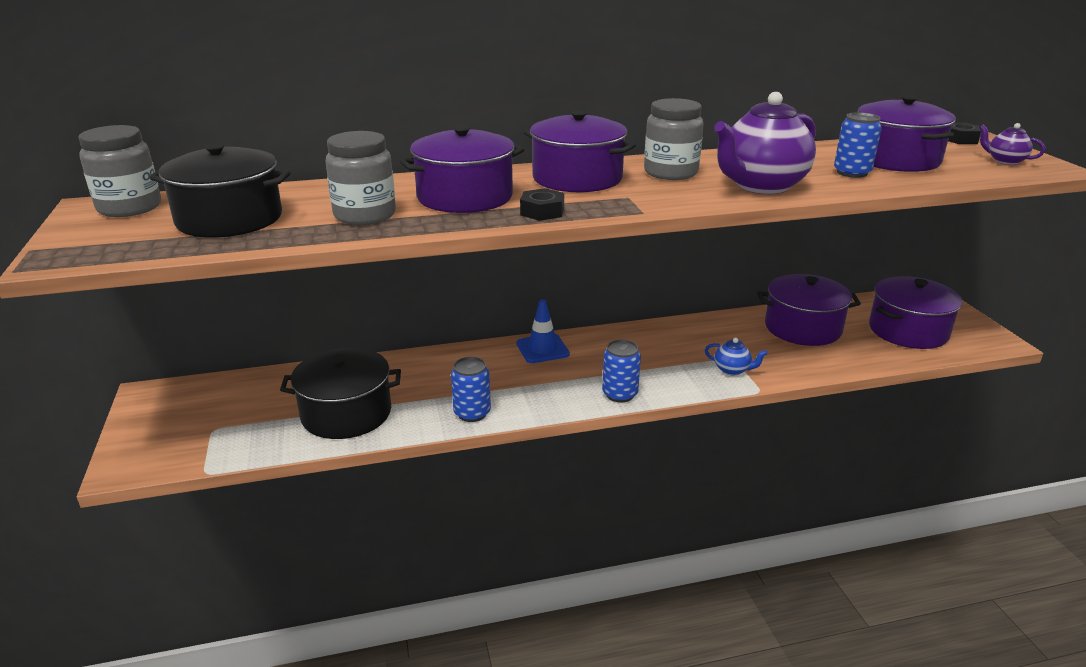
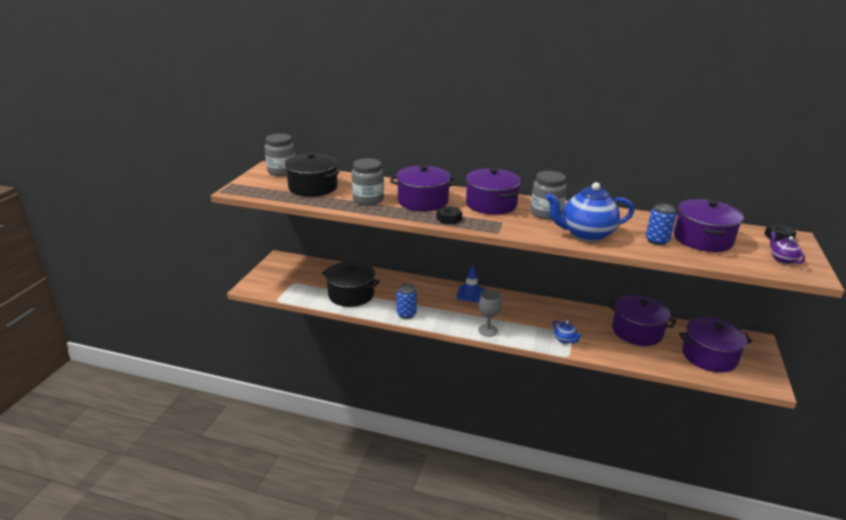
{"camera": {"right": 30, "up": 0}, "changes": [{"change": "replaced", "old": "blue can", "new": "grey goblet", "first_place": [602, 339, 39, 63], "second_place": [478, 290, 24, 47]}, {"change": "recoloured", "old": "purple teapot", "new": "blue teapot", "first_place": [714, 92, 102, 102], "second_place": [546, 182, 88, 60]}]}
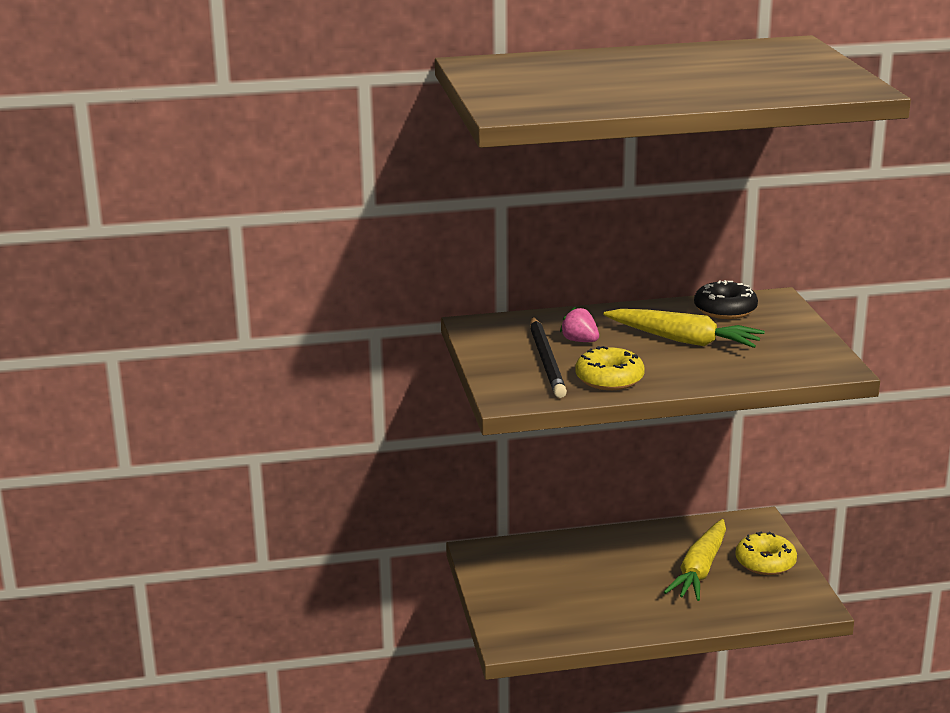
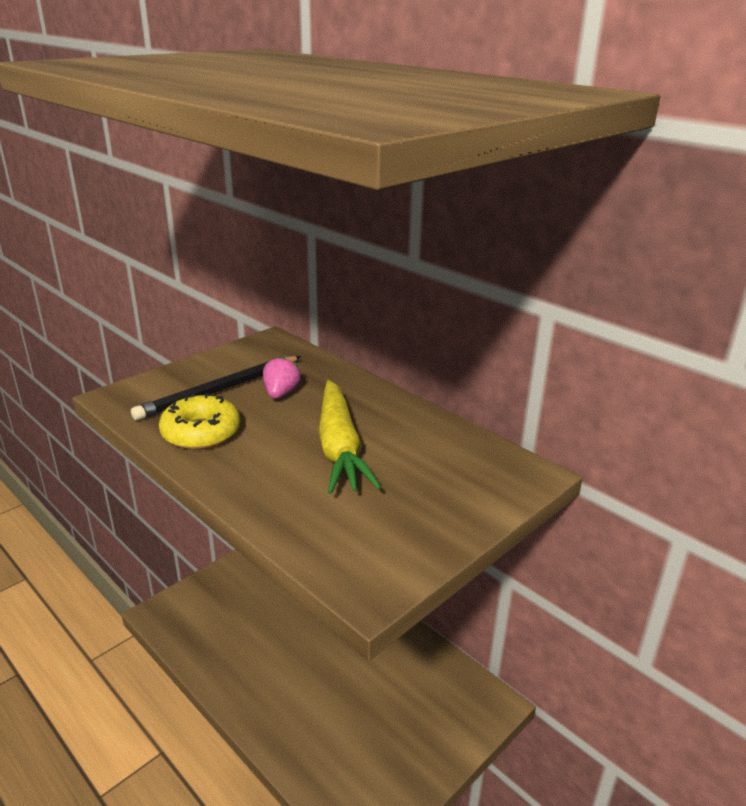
{"camera": {"right": 55, "up": 5}, "changes": [{"change": "removed", "old": "yellow carrot", "first_place": [664, 519, 62, 82]}, {"change": "removed", "old": "black donut", "first_place": [694, 280, 64, 39]}, {"change": "removed", "old": "yellow donut", "first_place": [736, 532, 61, 43]}]}
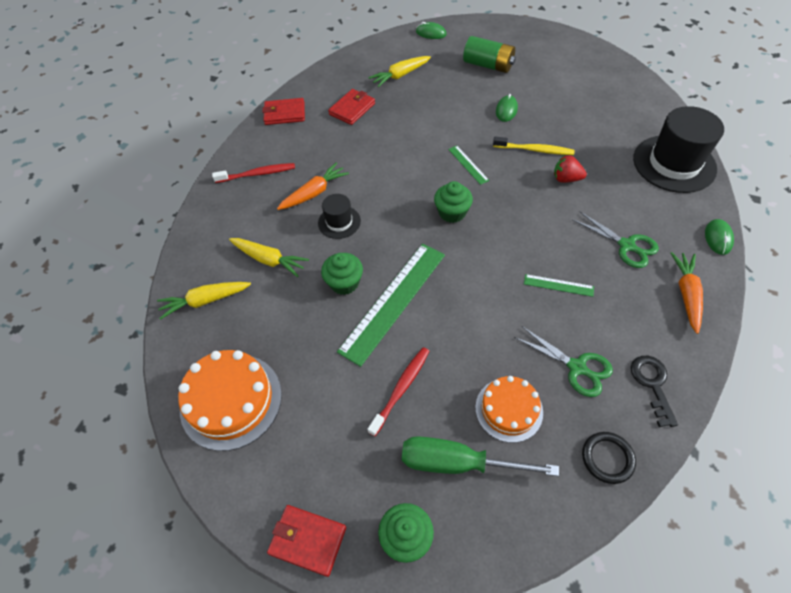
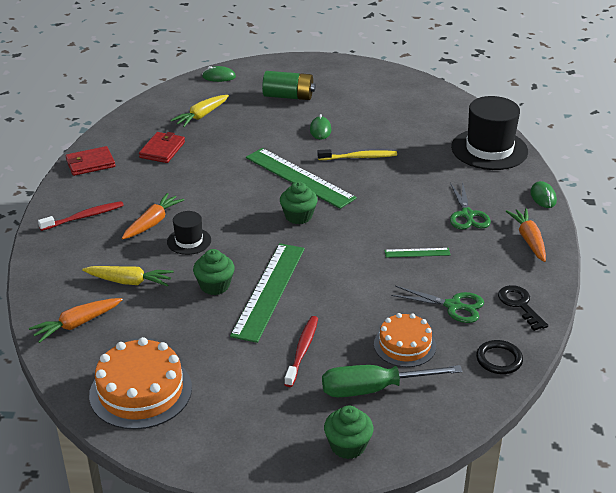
{"camera": {"right": -20, "up": -20}, "changes": [{"change": "removed", "old": "red wallet", "first_place": [267, 505, 79, 72]}, {"change": "removed", "old": "red strawberry", "first_place": [554, 155, 33, 28]}, {"change": "recoloured", "old": "yellow carrot", "new": "orange carrot", "first_place": [157, 282, 94, 38], "second_place": [29, 298, 94, 45]}, {"change": "turned", "old": "green scissors", "first_place": [572, 211, 87, 57], "second_place": [450, 181, 41, 49], "degrees": 60}, {"change": "resized", "old": "green ruler", "first_place": [448, 146, 41, 39], "second_place": [246, 148, 111, 61], "factor": 2.23}]}
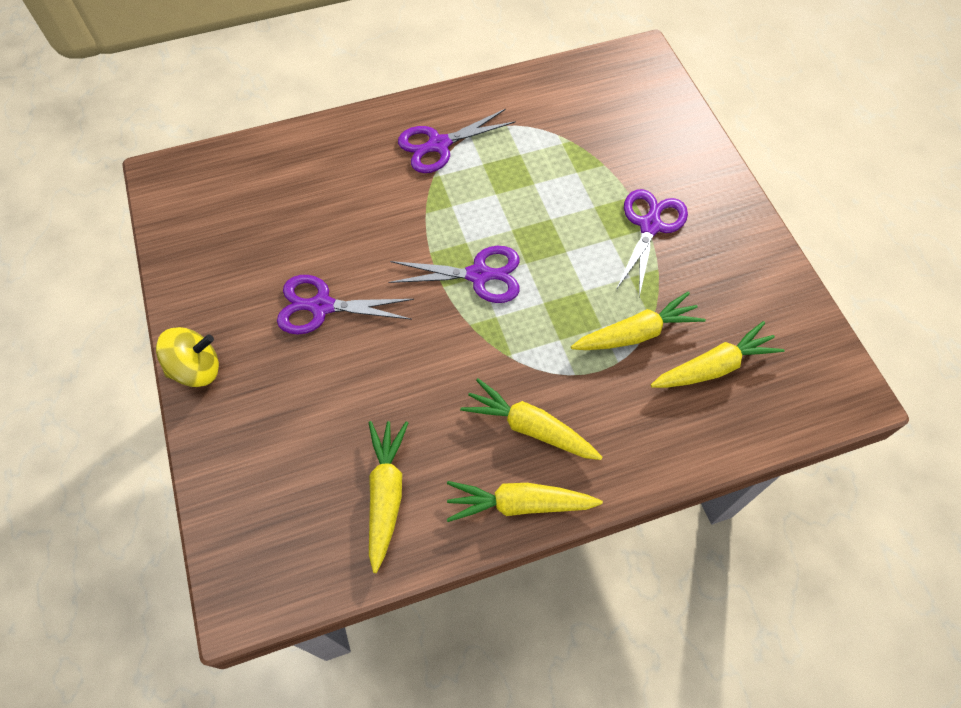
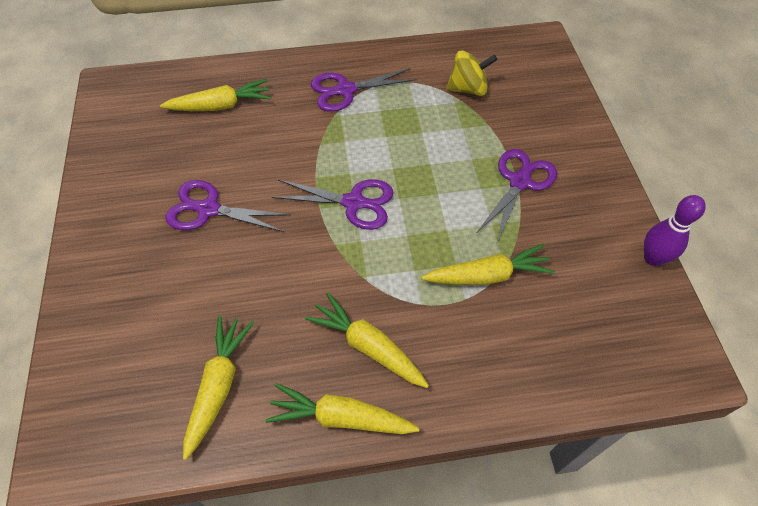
{"camera": {"right": 10, "up": -5}, "changes": [{"change": "added", "new": "purple bowling pin", "second_place": [644, 195, 62, 71]}, {"change": "moved", "old": "yellow spinning top", "first_place": [156, 327, 63, 60], "second_place": [447, 50, 50, 46]}, {"change": "moved", "old": "yellow carrot", "first_place": [651, 321, 134, 67], "second_place": [160, 79, 111, 32]}]}
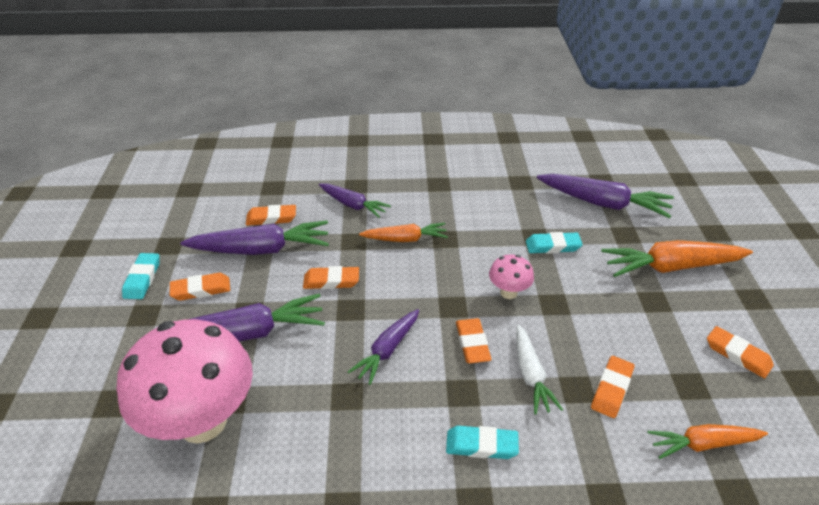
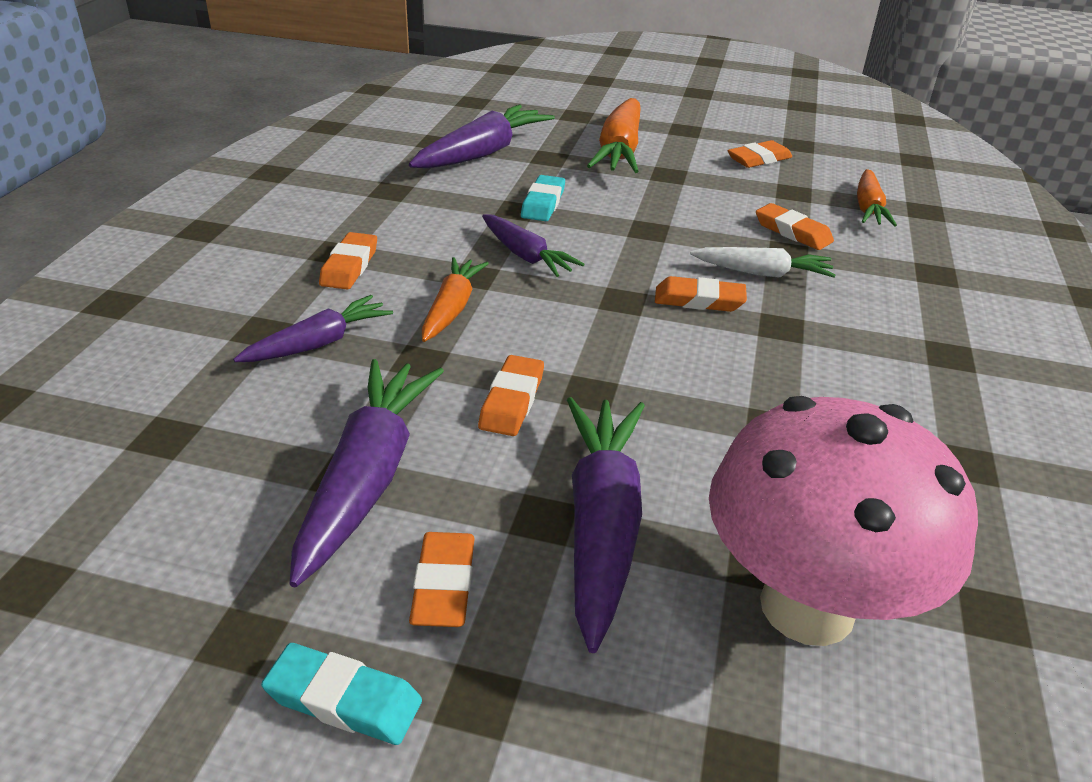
{"camera": {"right": -75, "up": -5}, "changes": [{"change": "removed", "old": "turquoise eraser", "first_place": [446, 426, 73, 33]}, {"change": "removed", "old": "pink mushroom", "first_place": [489, 255, 45, 44]}, {"change": "moved", "old": "orange eraser", "first_place": [246, 205, 50, 21], "second_place": [319, 232, 58, 58]}, {"change": "moved", "old": "purple carrot", "first_place": [348, 309, 71, 76], "second_place": [482, 214, 103, 63]}]}
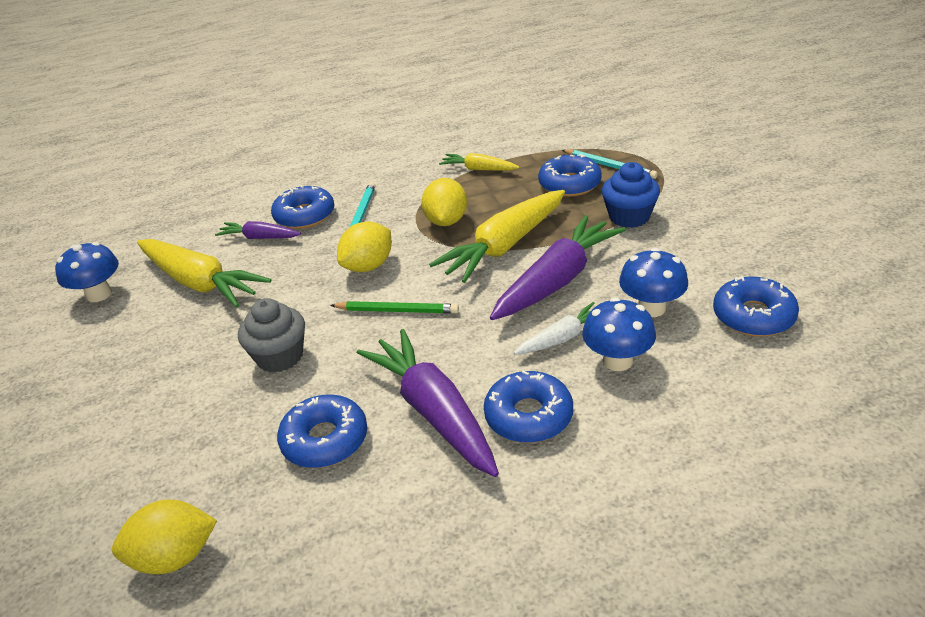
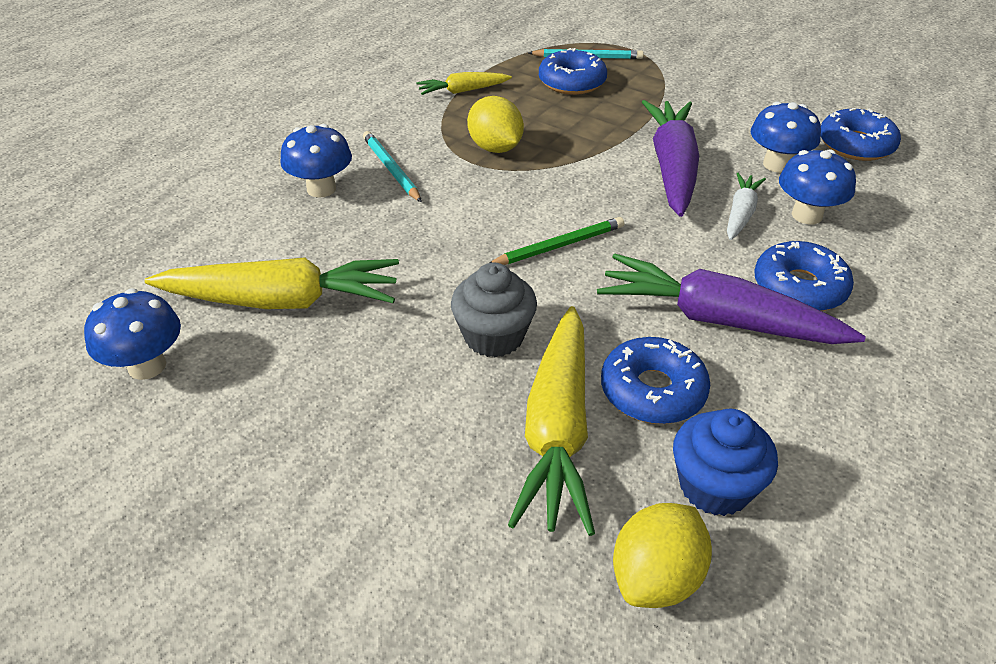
{"camera": {"right": -40, "up": 5}, "changes": [{"change": "removed", "old": "purple carrot", "first_place": [215, 221, 86, 18]}, {"change": "removed", "old": "yellow lemon", "first_place": [337, 222, 54, 50]}, {"change": "moved", "old": "yellow carrot", "first_place": [429, 190, 136, 93], "second_place": [508, 306, 87, 230]}, {"change": "moved", "old": "blue cupcake", "first_place": [602, 162, 58, 66], "second_place": [673, 409, 105, 107]}, {"change": "replaced", "old": "blue donut", "new": "blue mushroom", "first_place": [271, 185, 63, 44], "second_place": [280, 124, 72, 74]}]}
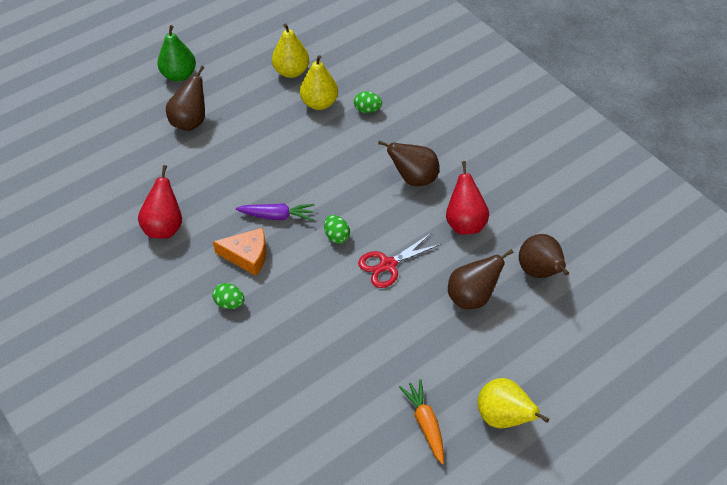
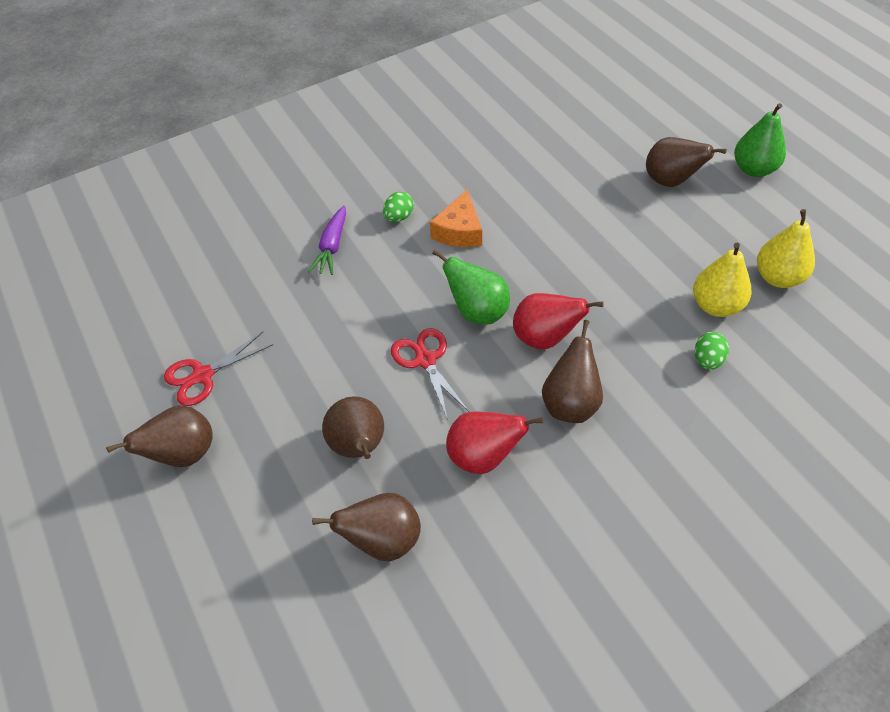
{"camera": {"right": 100, "up": 0}, "changes": [{"change": "moved", "old": "red pear", "first_place": [138, 165, 44, 74], "second_place": [513, 293, 90, 56]}, {"change": "moved", "old": "purple carrot", "first_place": [236, 203, 78, 18], "second_place": [308, 206, 38, 69]}, {"change": "replaced", "old": "green egg", "new": "green pear", "first_place": [324, 215, 26, 29], "second_place": [432, 249, 78, 76]}, {"change": "replaced", "old": "orange carrot", "new": "red scissors", "first_place": [399, 379, 45, 86], "second_place": [164, 332, 109, 74]}, {"change": "recoloured", "old": "yellow pear", "new": "brown pear", "first_place": [477, 378, 72, 51], "second_place": [106, 405, 107, 62]}]}
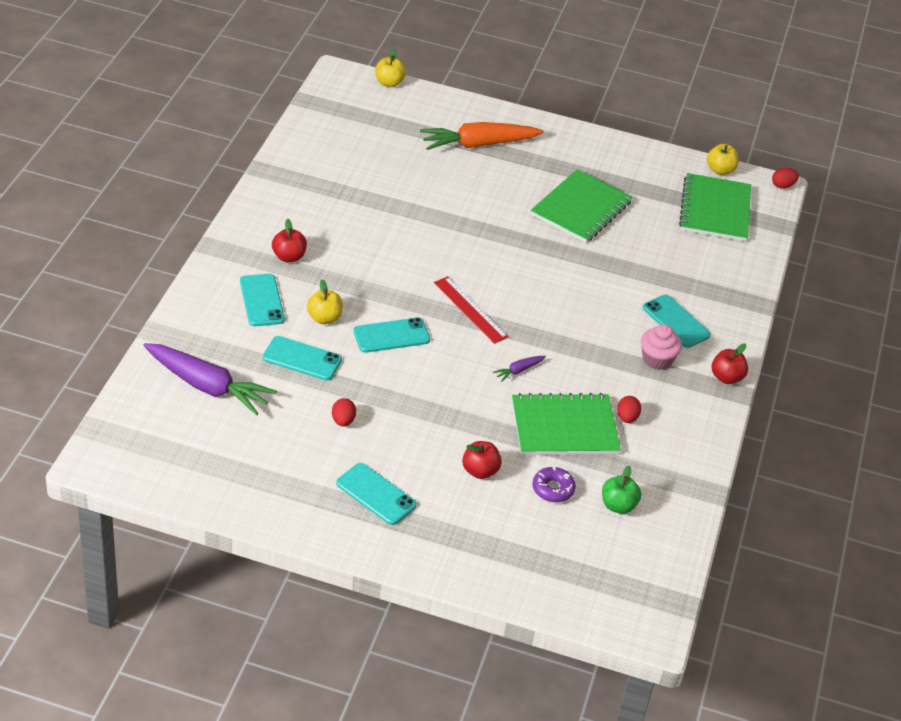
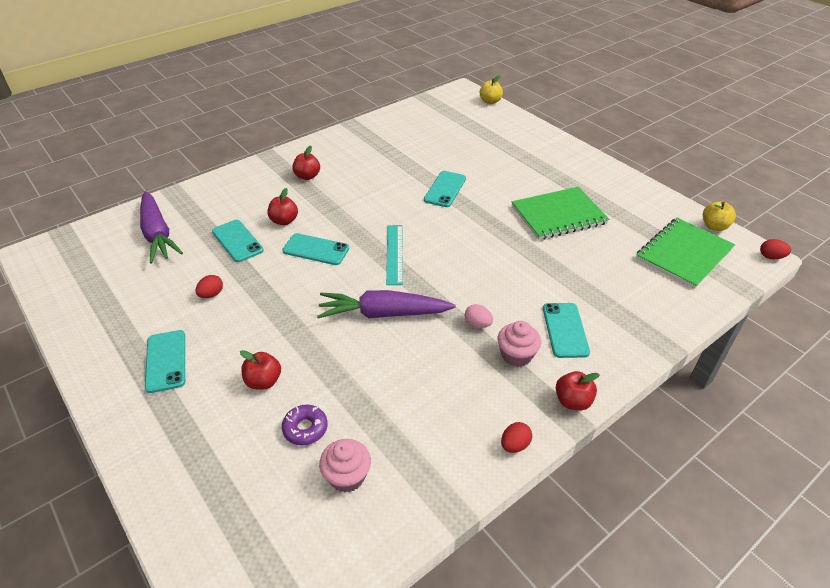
{"camera": {"right": 40, "up": 0}, "changes": [{"change": "removed", "old": "orange carrot", "first_place": [420, 122, 124, 28]}, {"change": "removed", "old": "green notebook", "first_place": [512, 393, 109, 62]}, {"change": "added", "new": "pink egg", "second_place": [465, 304, 28, 24]}, {"change": "moved", "old": "turquoise phone", "first_place": [240, 274, 45, 52], "second_place": [424, 171, 42, 36]}, {"change": "moved", "old": "red egg", "first_place": [617, 396, 24, 27], "second_place": [501, 422, 31, 31]}, {"change": "replaced", "old": "green apple", "new": "pink cupcake", "first_place": [602, 466, 39, 48], "second_place": [319, 439, 52, 54]}, {"change": "recoloured", "old": "yellow apple", "new": "red apple", "first_place": [307, 279, 36, 45], "second_place": [268, 188, 30, 37]}, {"change": "recoloured", "old": "red ruler", "new": "turquoise ruler", "first_place": [434, 276, 74, 68], "second_place": [386, 225, 17, 60]}, {"change": "resized", "old": "purple carrot", "first_place": [493, 356, 53, 26], "second_place": [317, 290, 138, 28], "factor": 2.36}]}
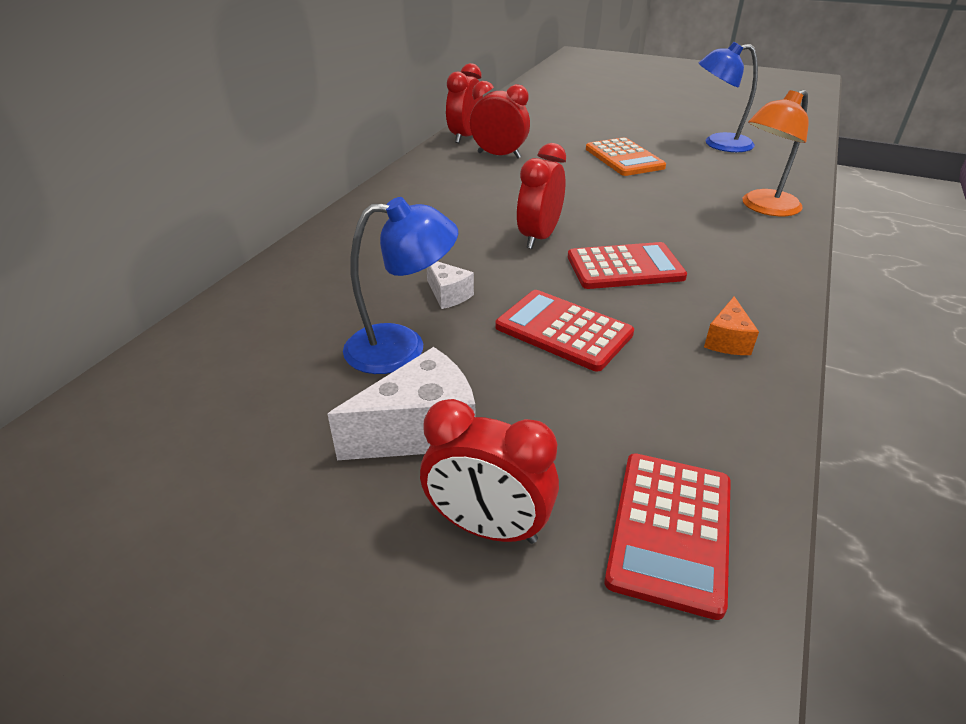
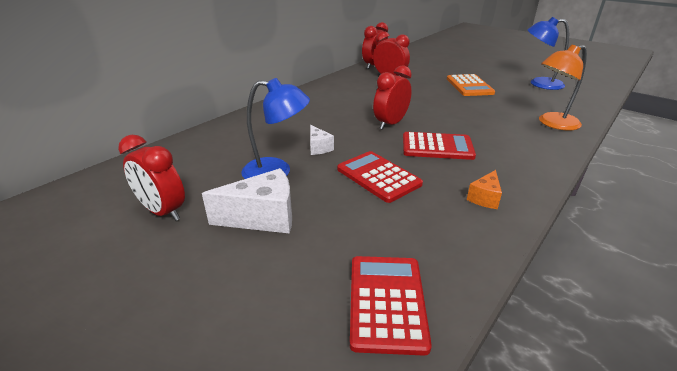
{"camera": {"right": 15, "up": -5}, "changes": [{"change": "moved", "old": "red clock", "first_place": [420, 399, 139, 145], "second_place": [118, 135, 67, 86]}, {"change": "turned", "old": "red calculator", "first_place": [604, 453, 127, 167], "second_place": [350, 256, 82, 100], "degrees": 150}]}
